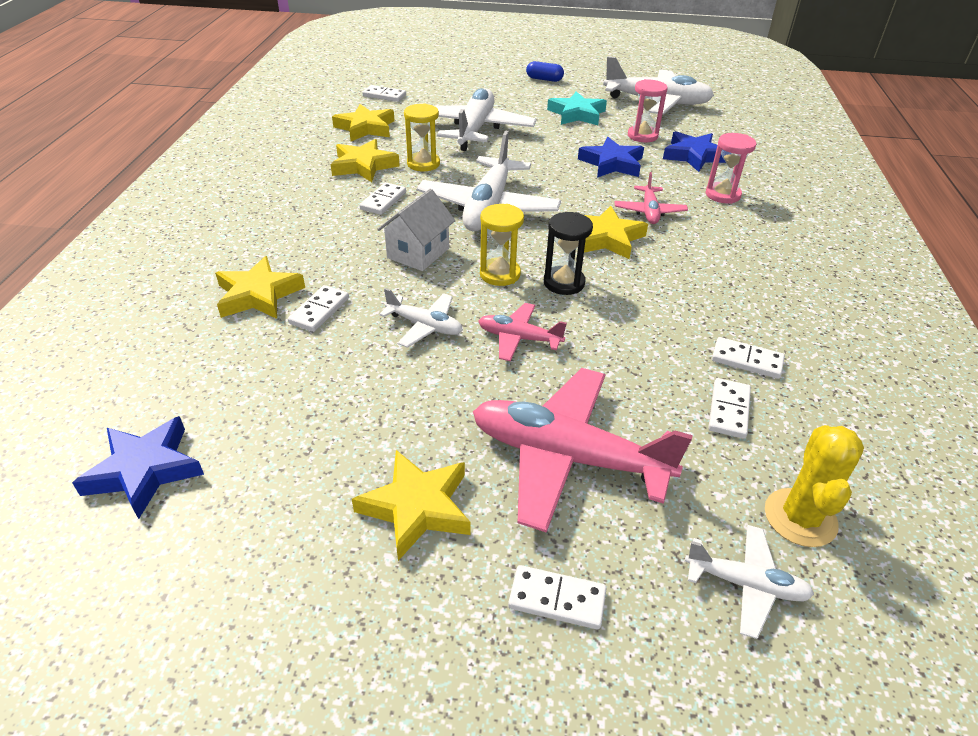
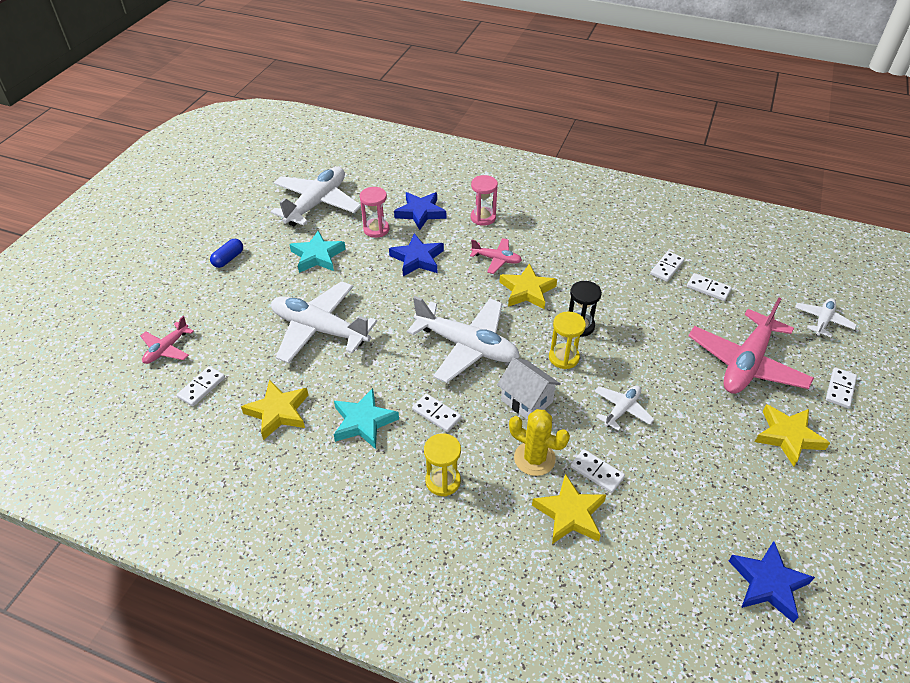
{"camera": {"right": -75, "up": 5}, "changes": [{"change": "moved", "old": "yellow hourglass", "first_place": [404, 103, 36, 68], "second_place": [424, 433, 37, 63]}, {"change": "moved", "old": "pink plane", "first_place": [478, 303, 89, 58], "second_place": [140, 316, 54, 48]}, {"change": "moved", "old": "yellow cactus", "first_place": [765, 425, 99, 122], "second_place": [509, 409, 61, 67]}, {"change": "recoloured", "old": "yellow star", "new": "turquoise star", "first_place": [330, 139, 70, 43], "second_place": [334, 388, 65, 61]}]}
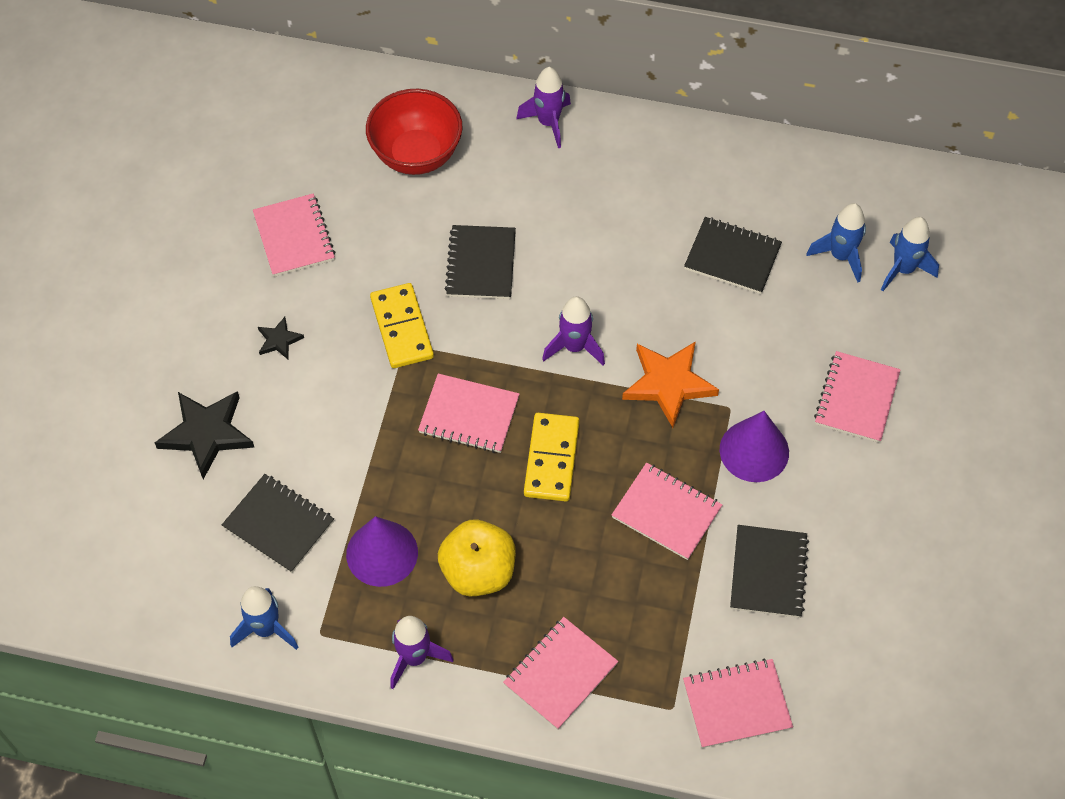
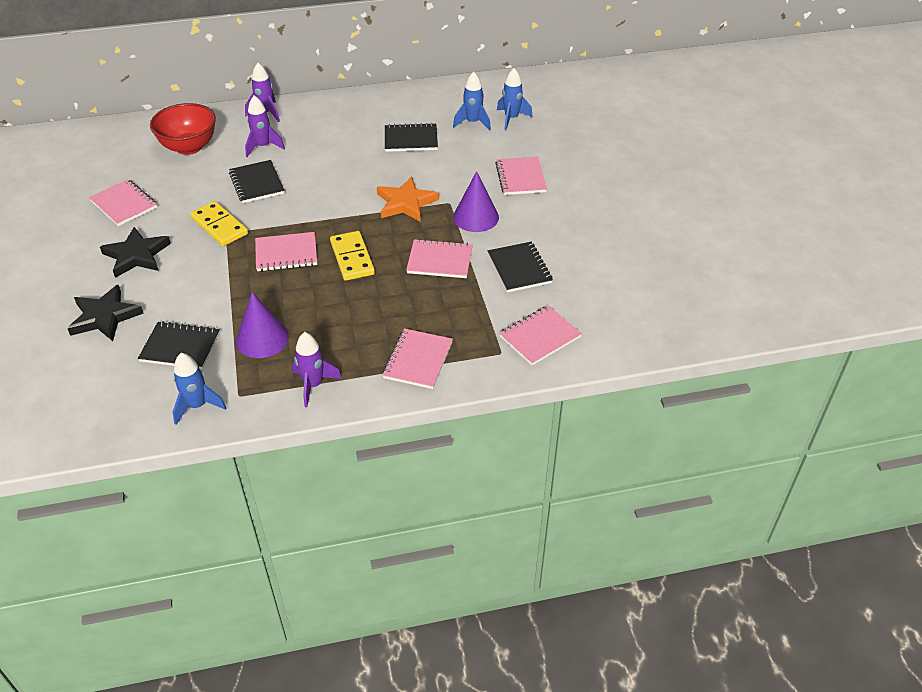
{"camera": {"right": -25, "up": -15}, "changes": [{"change": "removed", "old": "yellow apple", "first_place": [438, 519, 78, 78]}, {"change": "moved", "old": "purple rocket", "first_place": [542, 296, 63, 69], "second_place": [245, 95, 40, 62]}, {"change": "resized", "old": "black star", "first_place": [258, 317, 46, 42], "second_place": [100, 227, 71, 51], "factor": 1.99}]}
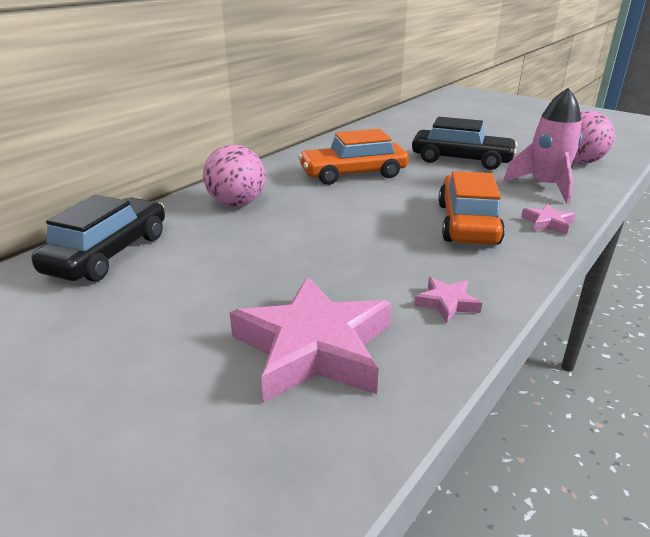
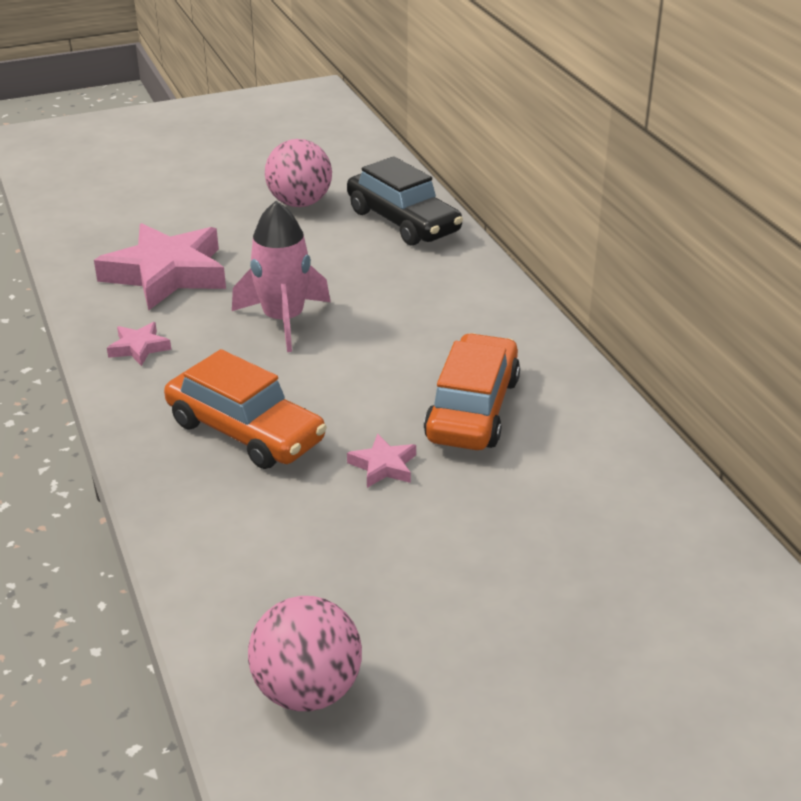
{"camera": {"right": 120, "up": 5}, "changes": [{"change": "removed", "old": "black car", "first_place": [412, 117, 106, 53]}, {"change": "moved", "old": "pink ball", "first_place": [203, 144, 62, 63], "second_place": [265, 139, 67, 68]}, {"change": "moved", "old": "pink rocket", "first_place": [503, 88, 79, 116], "second_place": [232, 201, 98, 151]}, {"change": "moved", "old": "pink star", "first_place": [521, 204, 54, 31], "second_place": [347, 434, 69, 54]}]}
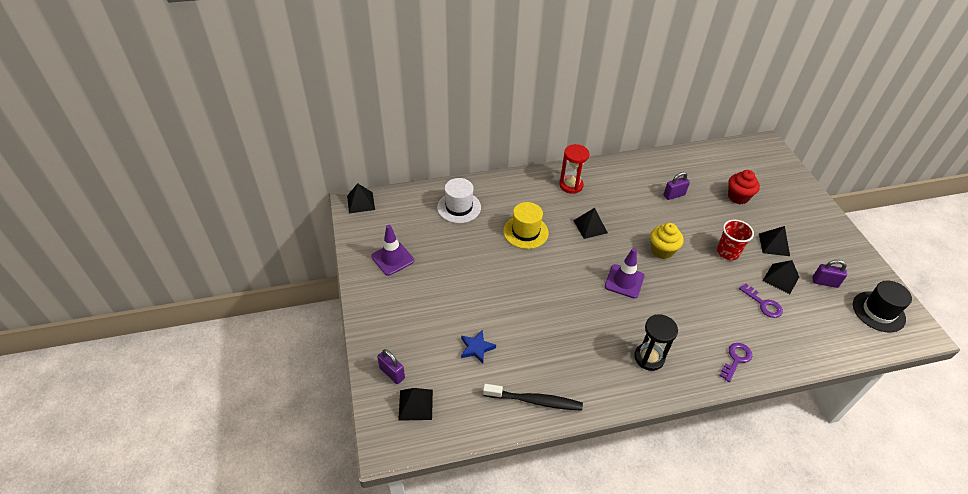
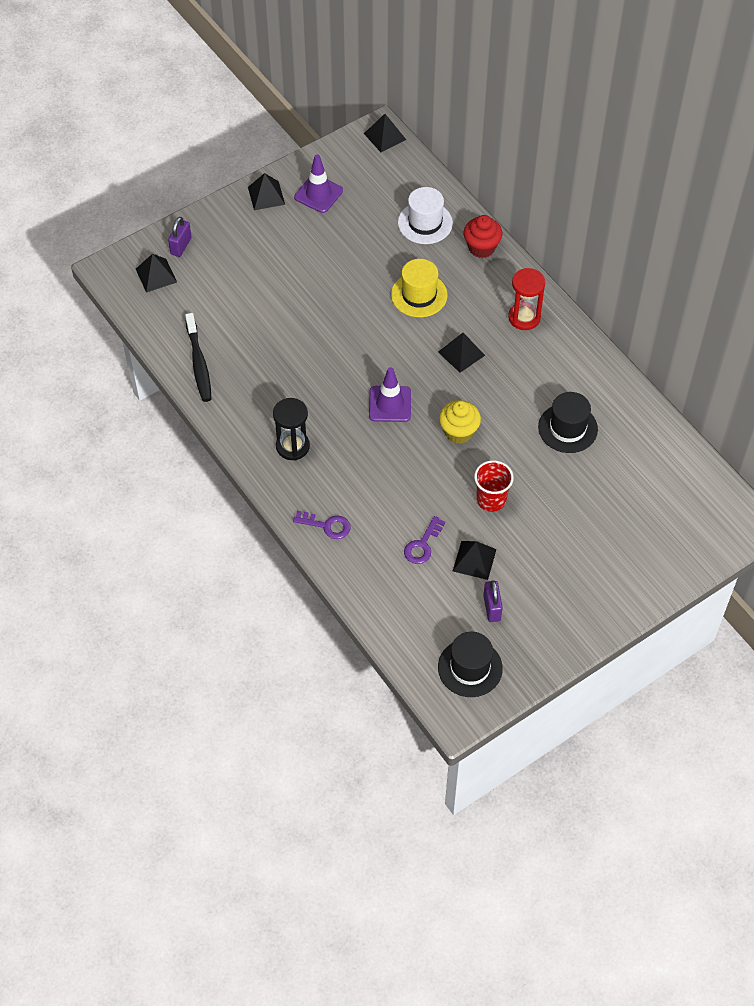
{"camera": {"right": 70, "up": 10}, "changes": [{"change": "removed", "old": "blue star", "first_place": [461, 330, 35, 34]}, {"change": "moved", "old": "red cupcake", "first_place": [728, 170, 32, 34], "second_place": [463, 215, 40, 43]}, {"change": "moved", "old": "black pyramid", "first_place": [759, 226, 31, 30], "second_place": [248, 173, 37, 37]}, {"change": "replaced", "old": "purple padlock", "new": "black hat", "first_place": [663, 172, 27, 28], "second_place": [538, 392, 60, 61]}]}
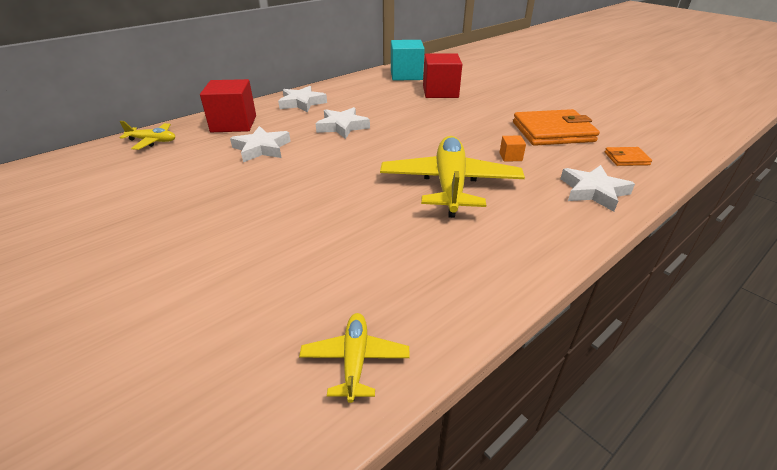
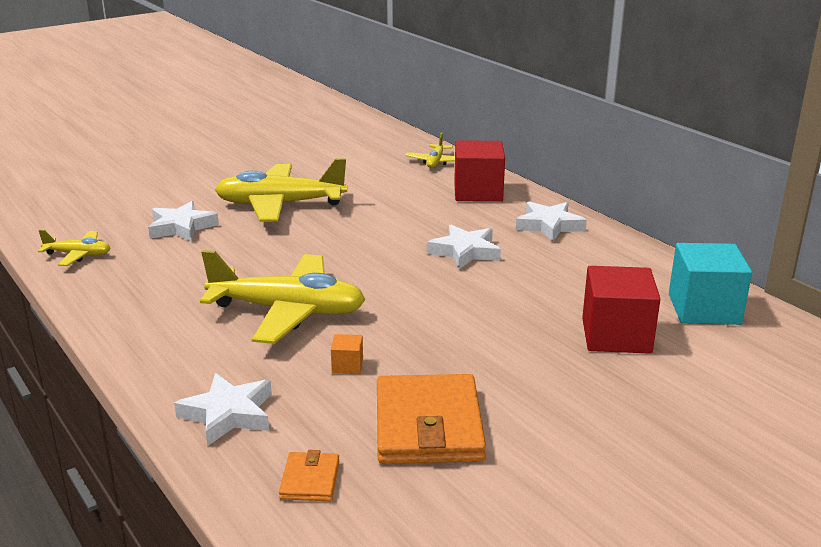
{"camera": {"right": 95, "up": -10}, "changes": [{"change": "added", "new": "yellow plane", "second_place": [215, 158, 132, 64]}, {"change": "moved", "old": "white star", "first_place": [230, 126, 61, 36], "second_place": [148, 201, 71, 41]}]}
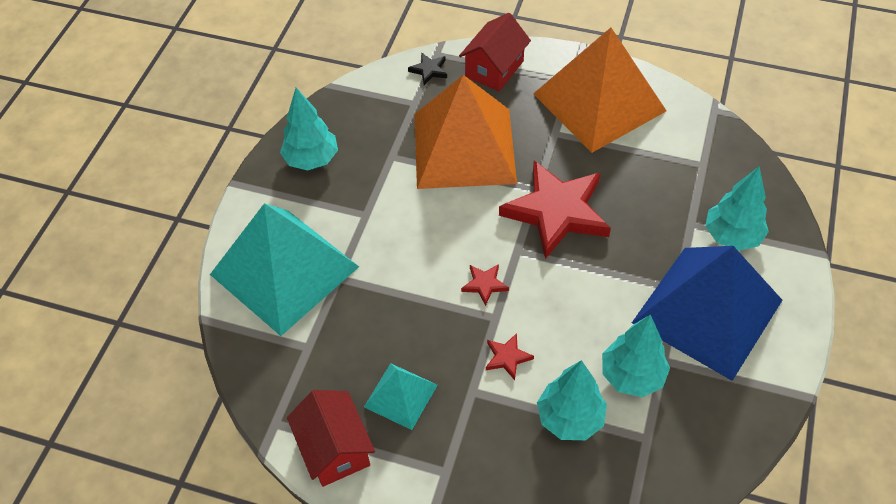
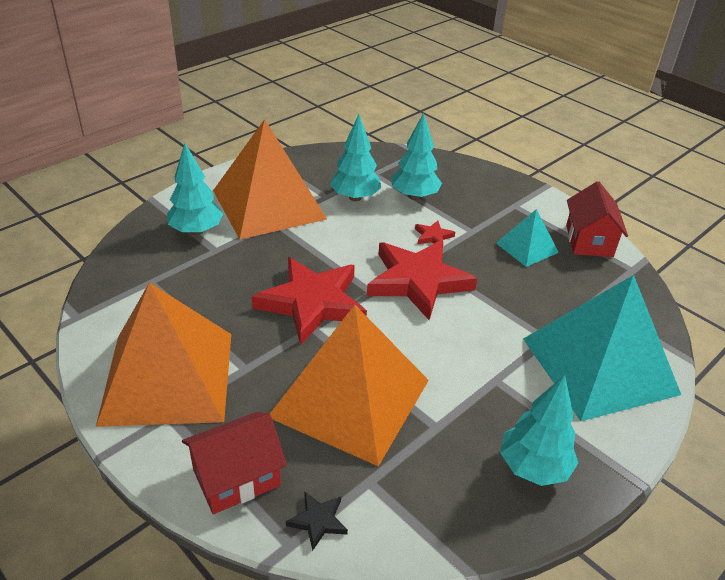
{"camera": {"right": -155, "up": -15}, "changes": [{"change": "recoloured", "old": "blue pyramid", "new": "orange pyramid", "first_place": [632, 246, 150, 135], "second_place": [213, 119, 114, 121]}, {"change": "resized", "old": "red star", "first_place": [461, 264, 48, 42], "second_place": [367, 240, 110, 80], "factor": 2.46}]}
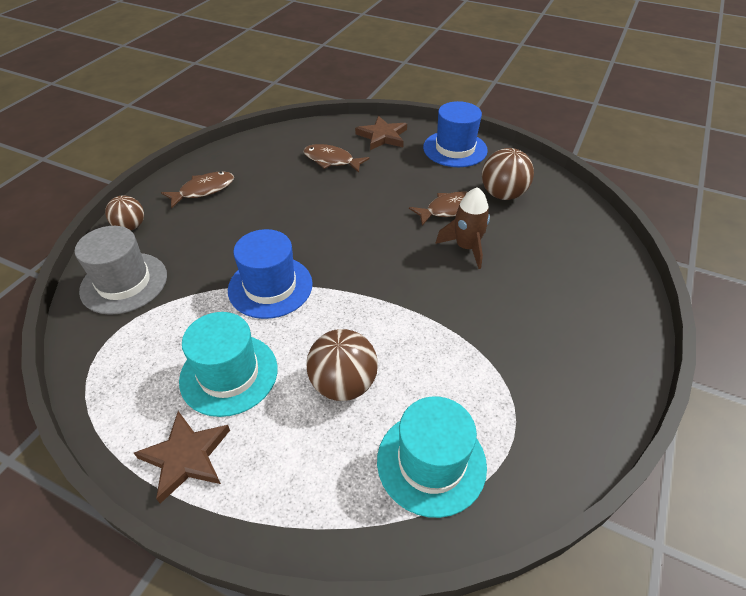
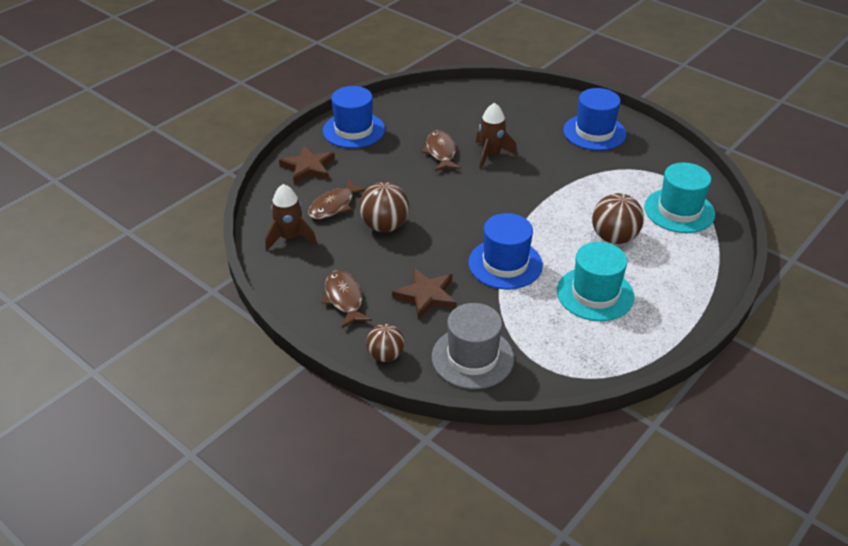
{"camera": {"right": -75, "up": -5}, "changes": [{"change": "added", "new": "brown rocket", "second_place": [265, 184, 52, 67]}, {"change": "added", "new": "blue hat", "second_place": [563, 88, 64, 63]}, {"change": "moved", "old": "brown star", "first_place": [134, 411, 96, 93], "second_place": [392, 268, 65, 52]}, {"change": "moved", "old": "brown ball", "first_place": [482, 148, 52, 52], "second_place": [359, 182, 50, 50]}]}
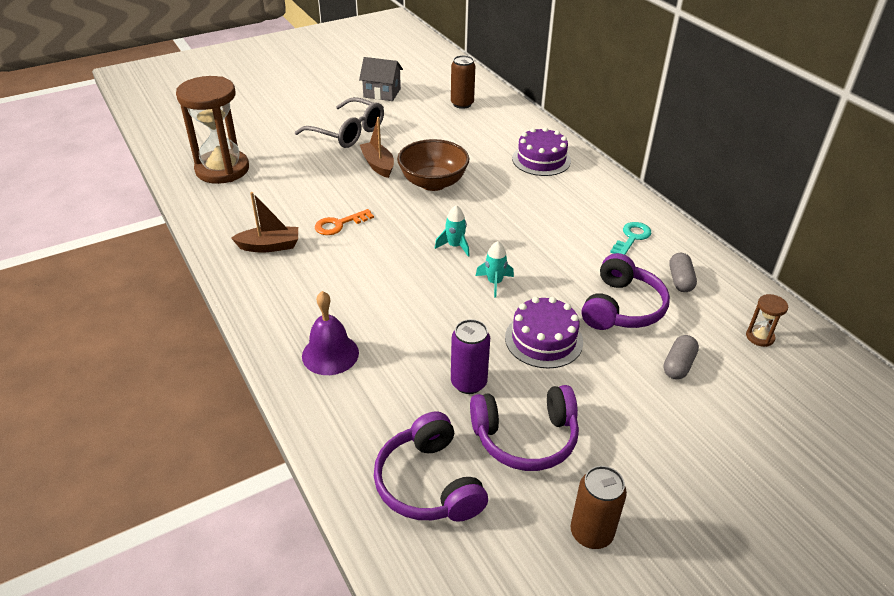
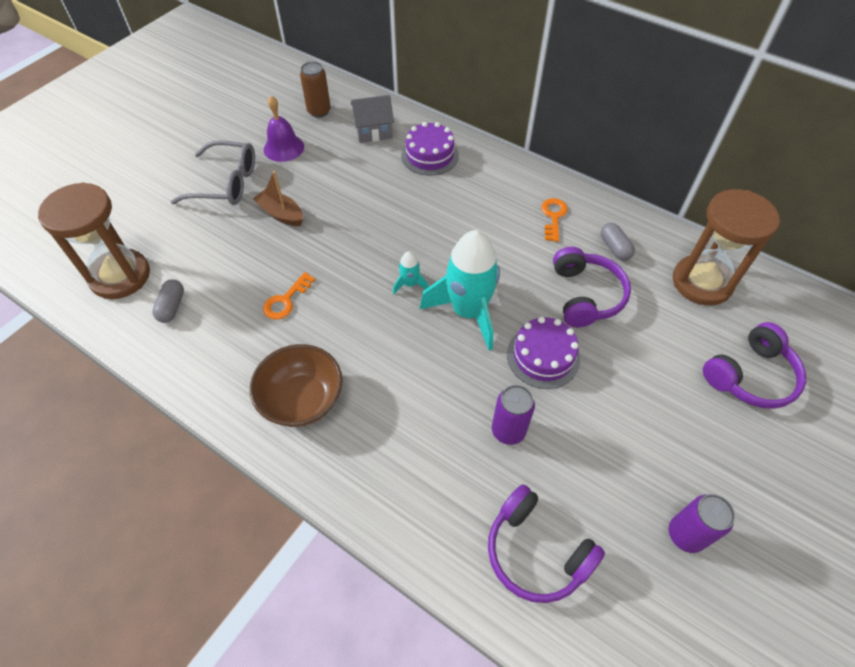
{"camera": {"right": -25, "up": 15}, "changes": [{"change": "removed", "old": "brown boat", "first_place": [231, 192, 67, 60]}, {"change": "moved", "old": "purple bell", "first_place": [302, 291, 57, 84], "second_place": [264, 96, 40, 66]}, {"change": "moved", "old": "grey house", "first_place": [359, 57, 44, 44], "second_place": [351, 95, 43, 48]}, {"change": "moved", "old": "brown bowl", "first_place": [397, 139, 73, 52], "second_place": [250, 344, 92, 83]}, {"change": "moved", "old": "purple headphones", "first_place": [470, 385, 109, 86], "second_place": [703, 322, 103, 87]}, {"change": "moved", "old": "grey capsule", "first_place": [663, 335, 36, 45], "second_place": [152, 279, 32, 44]}, {"change": "recoloured", "old": "brown can", "new": "purple can", "first_place": [571, 466, 56, 83], "second_place": [669, 494, 66, 59]}, {"change": "recoloured", "old": "turquoise key", "new": "orange key", "first_place": [610, 222, 41, 33], "second_place": [541, 198, 27, 44]}, {"change": "resized", "old": "turquoise rocket", "first_place": [476, 241, 38, 57], "second_place": [420, 230, 80, 120], "factor": 2.31}, {"change": "resized", "old": "brown hourglass", "first_place": [746, 294, 42, 53], "second_place": [673, 189, 107, 117], "factor": 2.47}]}
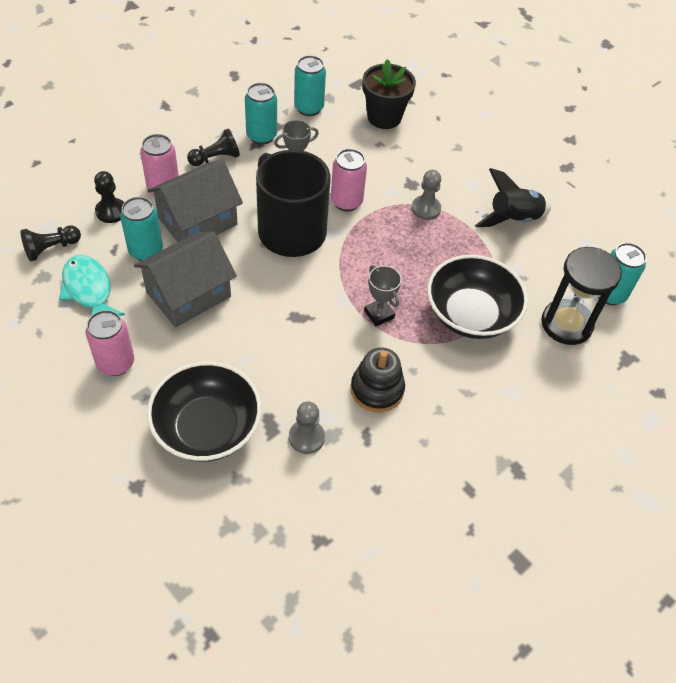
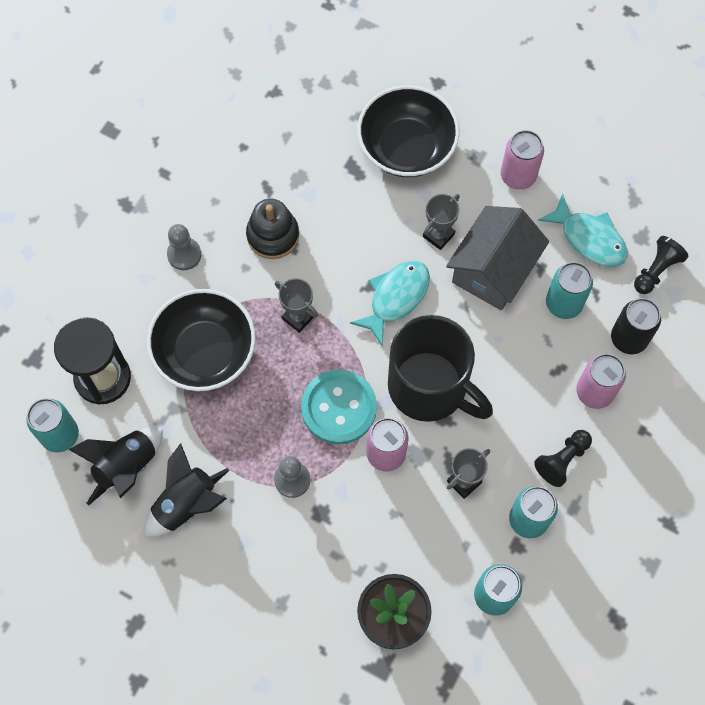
{"camera": {"right": 165, "up": 15}, "changes": [{"change": "removed", "old": "grey house", "first_place": [147, 160, 96, 82]}, {"change": "added", "new": "black rocket", "second_place": [68, 428, 95, 78]}, {"change": "added", "new": "turquoise button", "second_place": [301, 370, 76, 75]}, {"change": "added", "new": "turquoise fish", "second_place": [350, 261, 80, 85]}, {"change": "added", "new": "grey trophy", "second_place": [423, 194, 37, 56]}, {"change": "moved", "old": "grey pawn", "first_place": [289, 401, 36, 53], "second_place": [167, 224, 34, 46]}, {"change": "replaced", "old": "black pawn", "new": "black can", "first_place": [94, 171, 30, 52], "second_place": [611, 298, 50, 56]}]}
